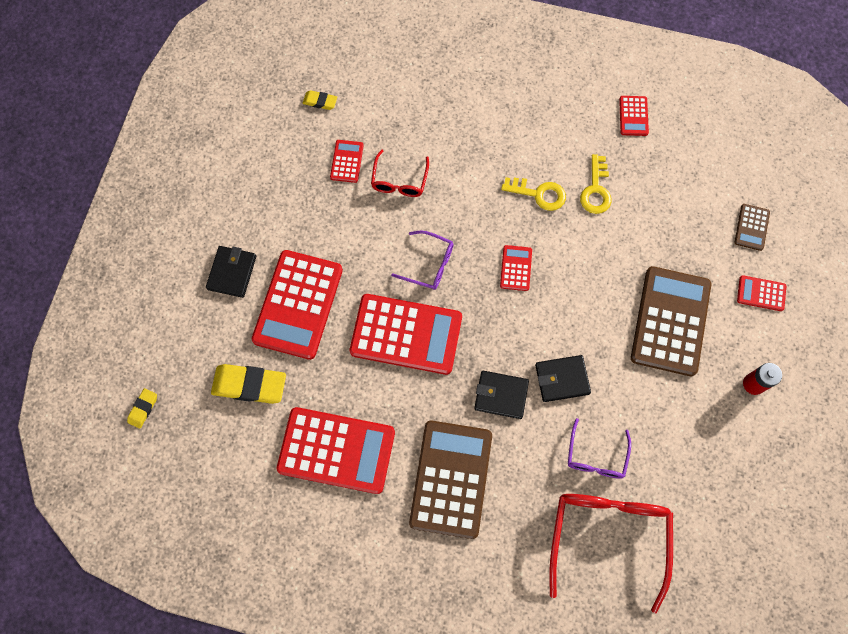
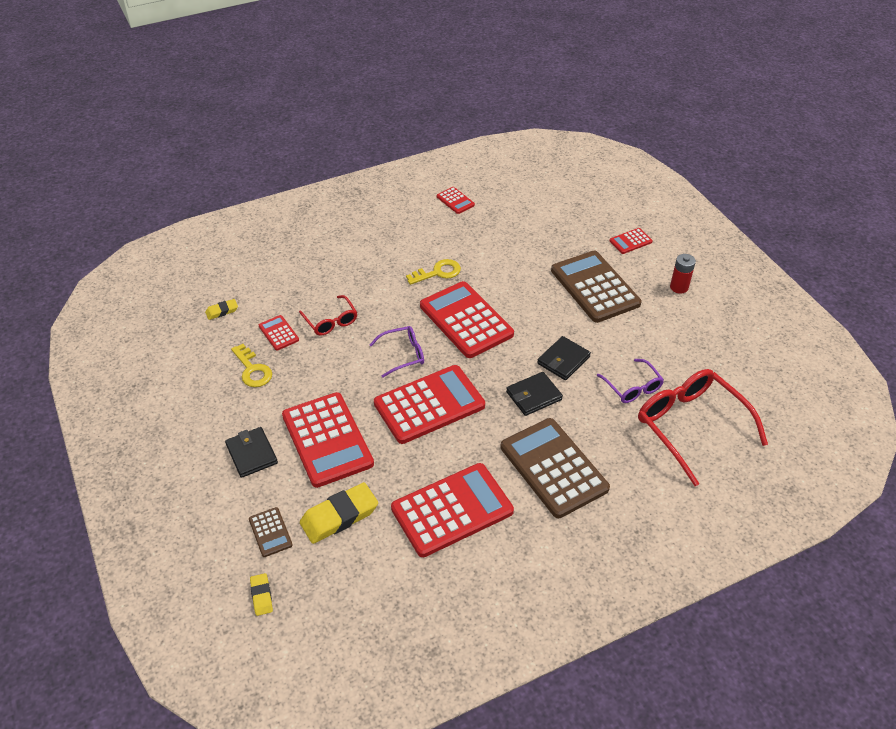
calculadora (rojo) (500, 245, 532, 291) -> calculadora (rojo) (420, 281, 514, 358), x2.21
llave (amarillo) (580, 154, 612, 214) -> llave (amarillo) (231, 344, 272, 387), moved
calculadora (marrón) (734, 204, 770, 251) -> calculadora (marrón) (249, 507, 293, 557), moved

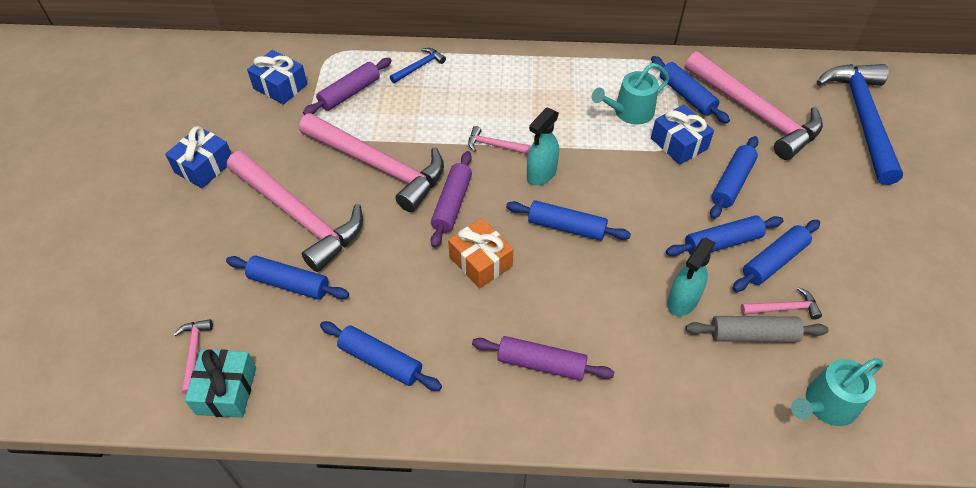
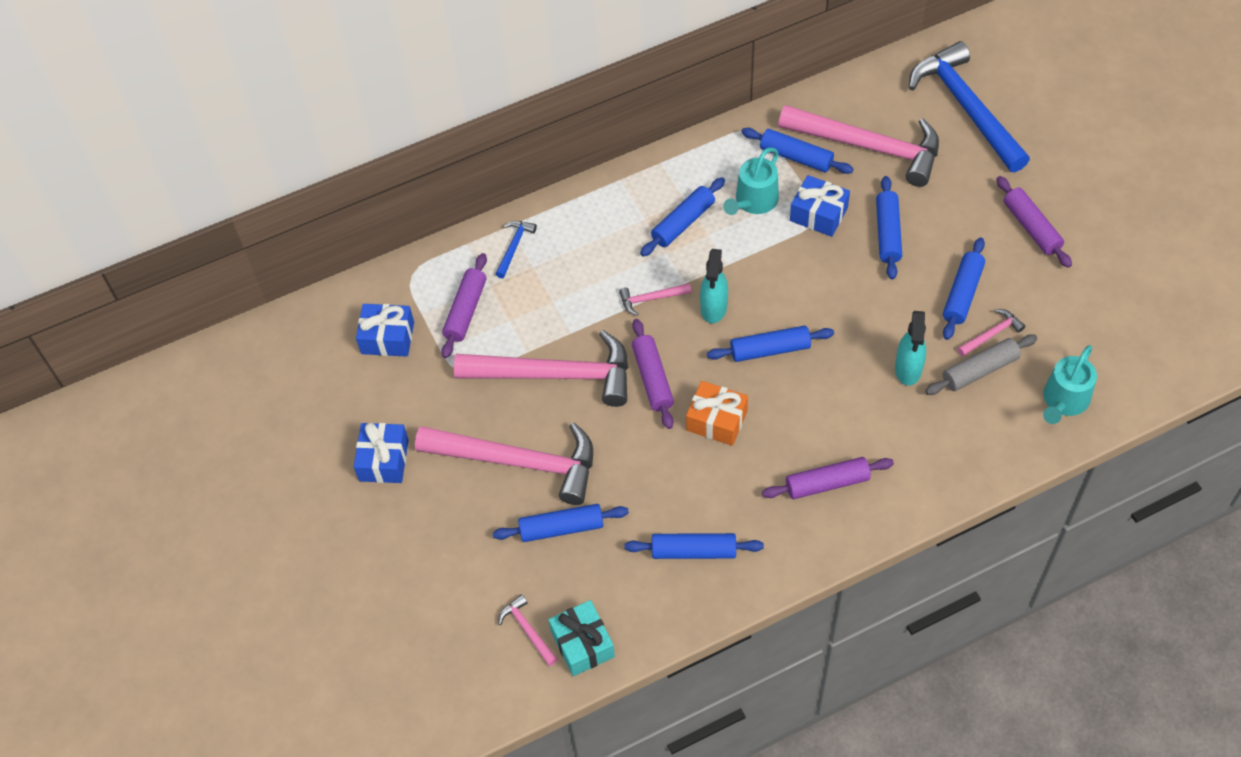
rodillo (azul) (666, 215, 784, 256) -> rodillo (azul) (640, 177, 725, 257), moved
none -> rodillo (morado) (997, 176, 1072, 268)

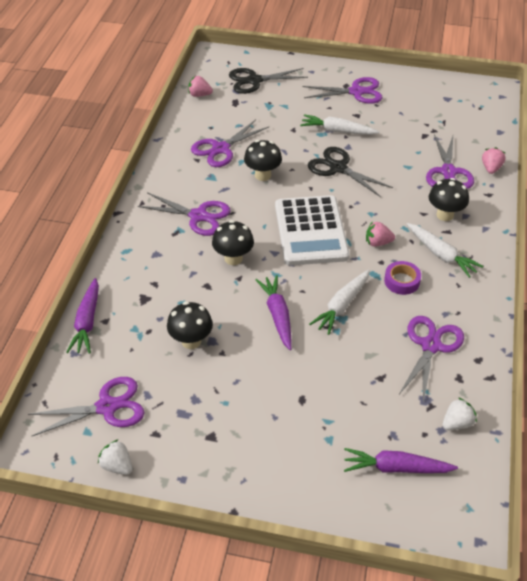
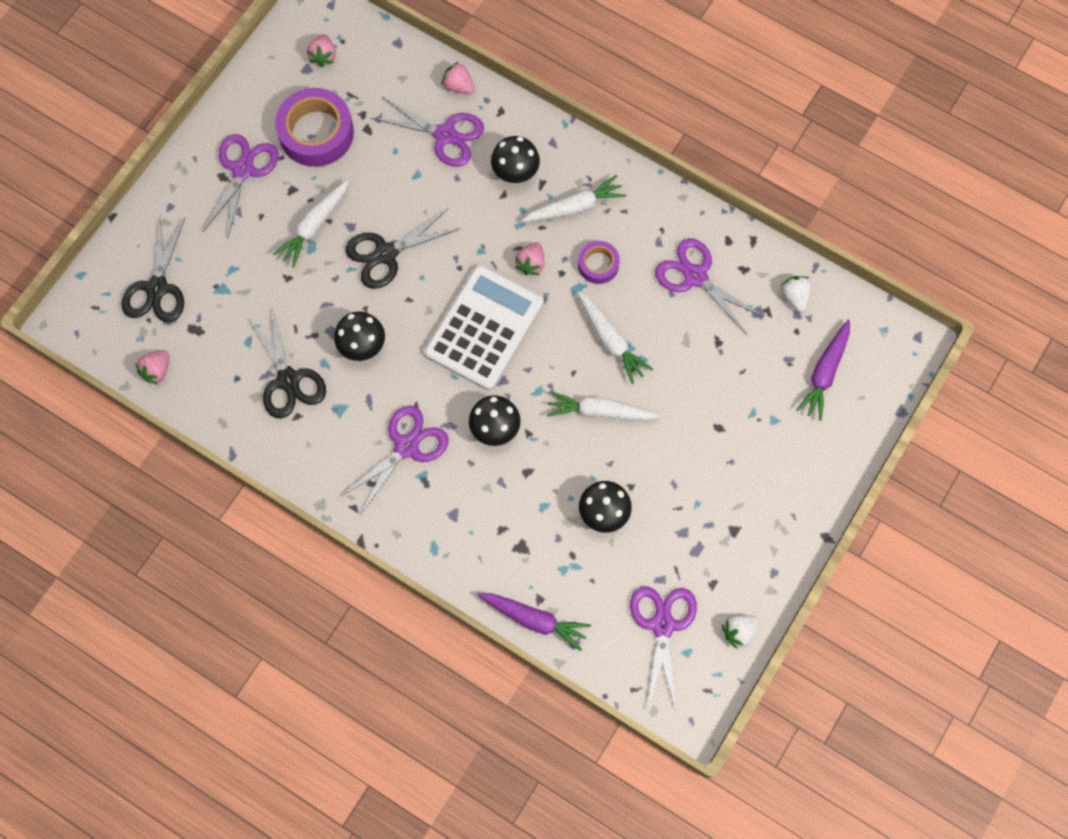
tijeras (morado) (191, 120, 269, 167) -> tijeras (negro) (248, 307, 326, 419)
zanahoria (morado) (256, 275, 292, 350) -> zanahoria (blanco) (547, 391, 660, 420)
calculadora (blanco) (275, 195, 350, 266) -> calculadora (blanco) (424, 265, 544, 390), 75 degrees counterclockwise
none -> cinta adhesiva (morado) (275, 88, 354, 167)
none -> fresa (rosa) (307, 34, 336, 67)

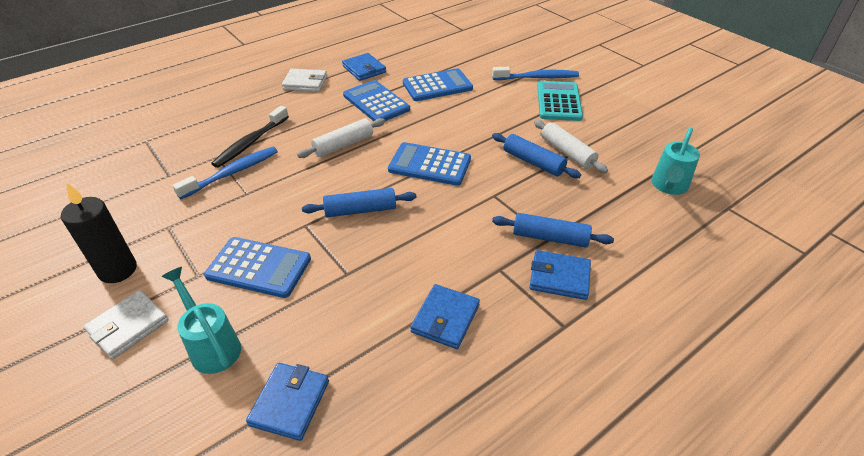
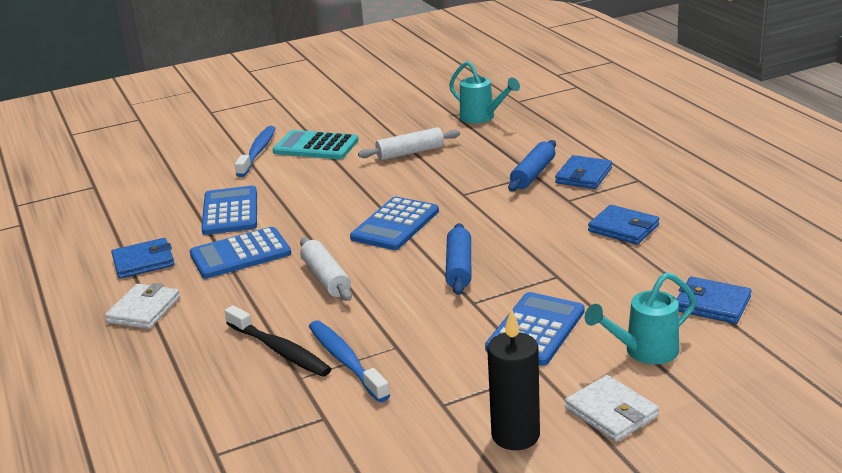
rodillo (azul) (492, 133, 581, 178) -> none

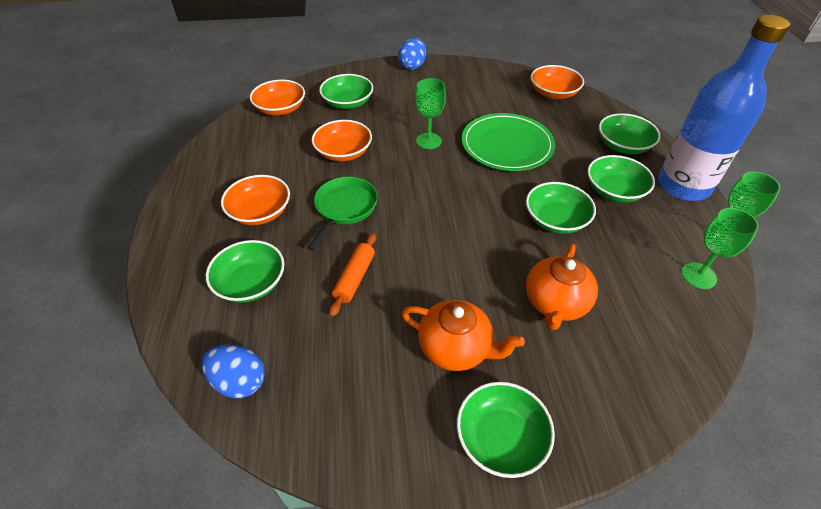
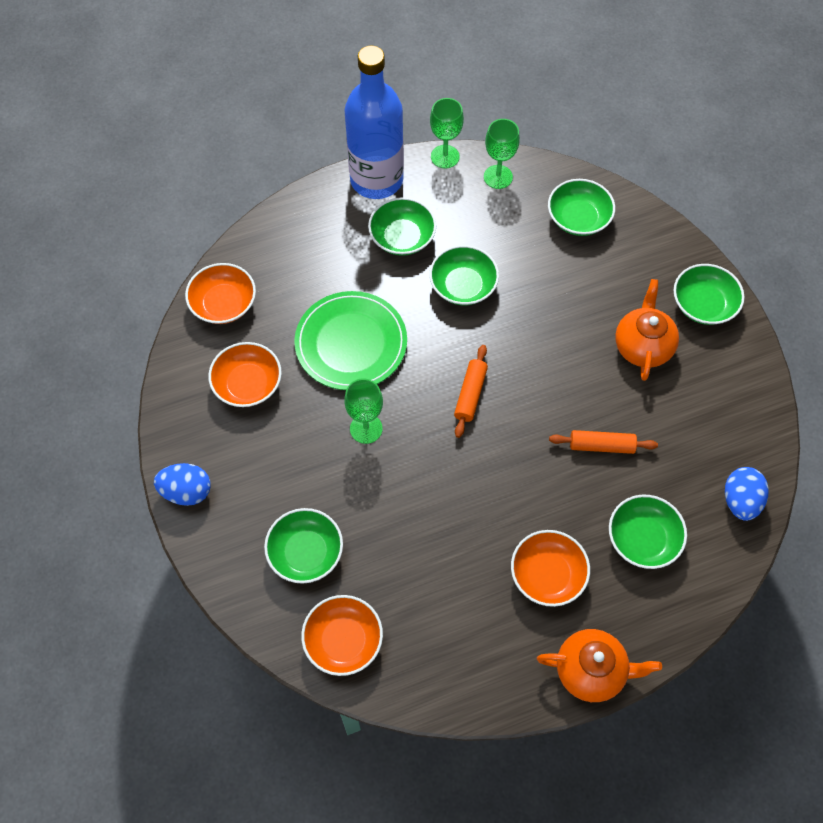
sartén (verde) (307, 177, 378, 251) -> none
cuenco (naranja) (312, 120, 372, 162) -> cuenco (naranja) (208, 342, 282, 407), moved
tetera (naranja) (526, 244, 598, 330) -> tetera (naranja) (537, 629, 662, 702), moved
cuenco (verde) (599, 113, 660, 154) -> cuenco (verde) (548, 179, 615, 236), moved
none -> rodillo (naranja) (454, 345, 488, 438)

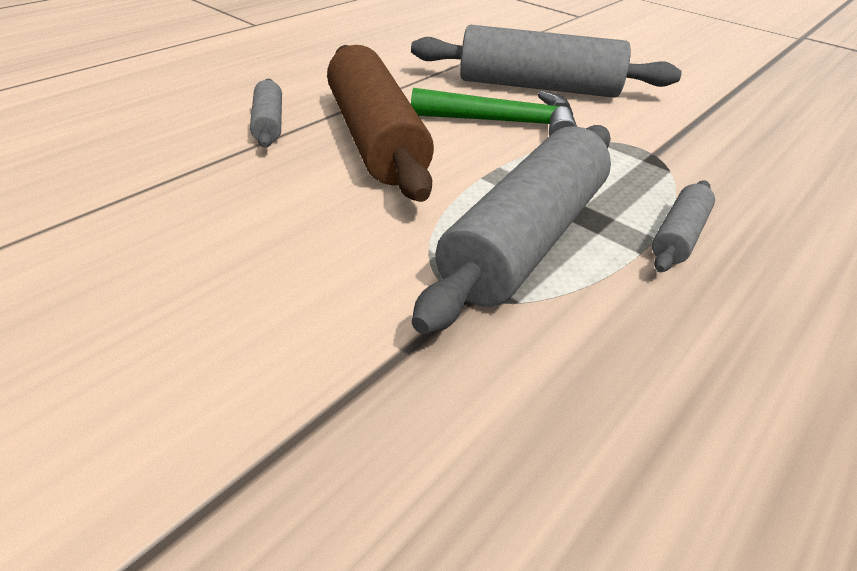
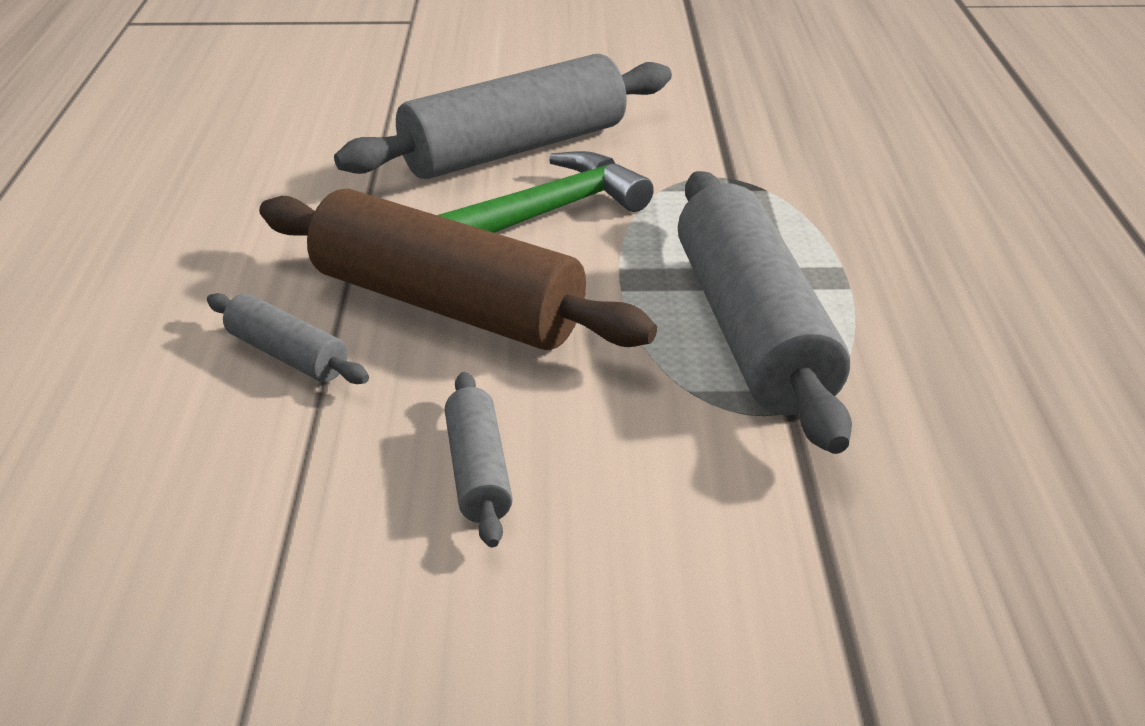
rodillo (gris) (652, 180, 715, 272) -> rodillo (gris) (445, 372, 513, 547), moved

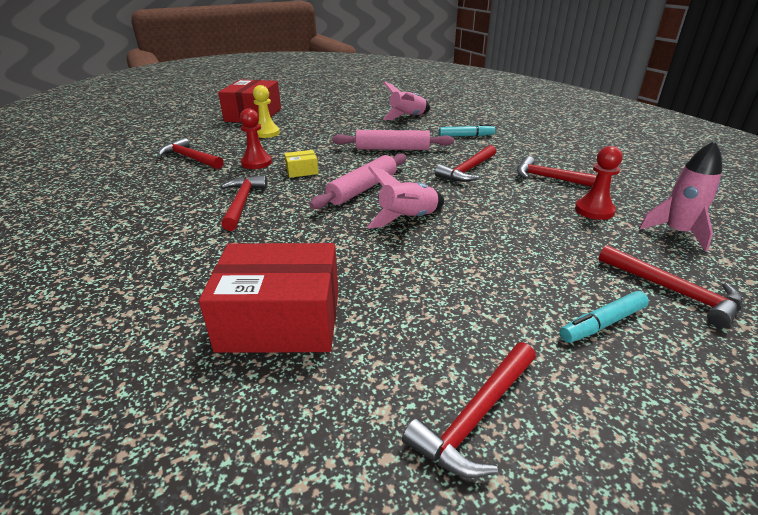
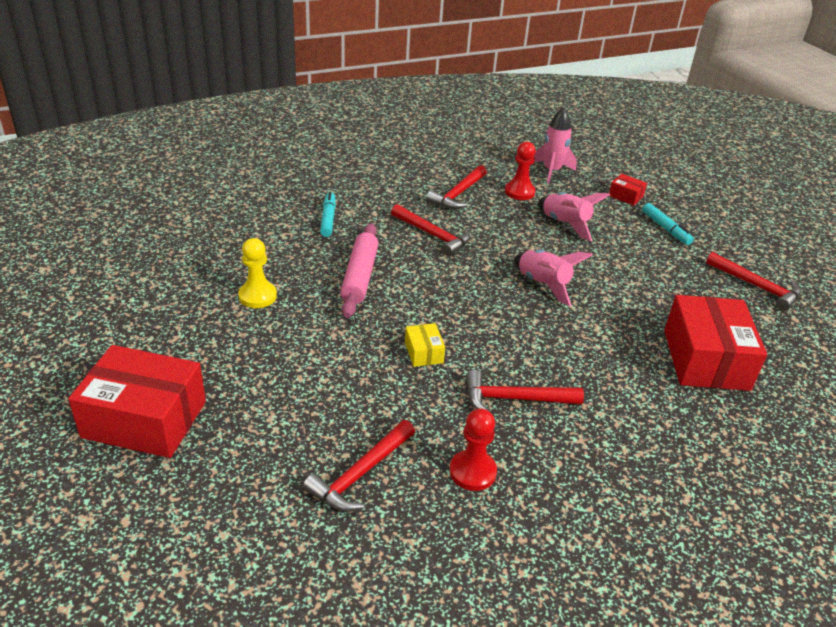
peón (rojo) (240, 108, 272, 169) -> peón (rojo) (450, 408, 497, 491), moved
peón (amarillo) (253, 85, 280, 138) -> peón (amarillo) (238, 238, 277, 308), moved
rodillo (rosa) (309, 153, 406, 209) -> none
cohete (rosa) (383, 81, 430, 120) -> cohete (rosa) (538, 192, 610, 241), moved
martillo (rojo) (599, 245, 743, 328) -> caja (rojo) (609, 174, 647, 206)

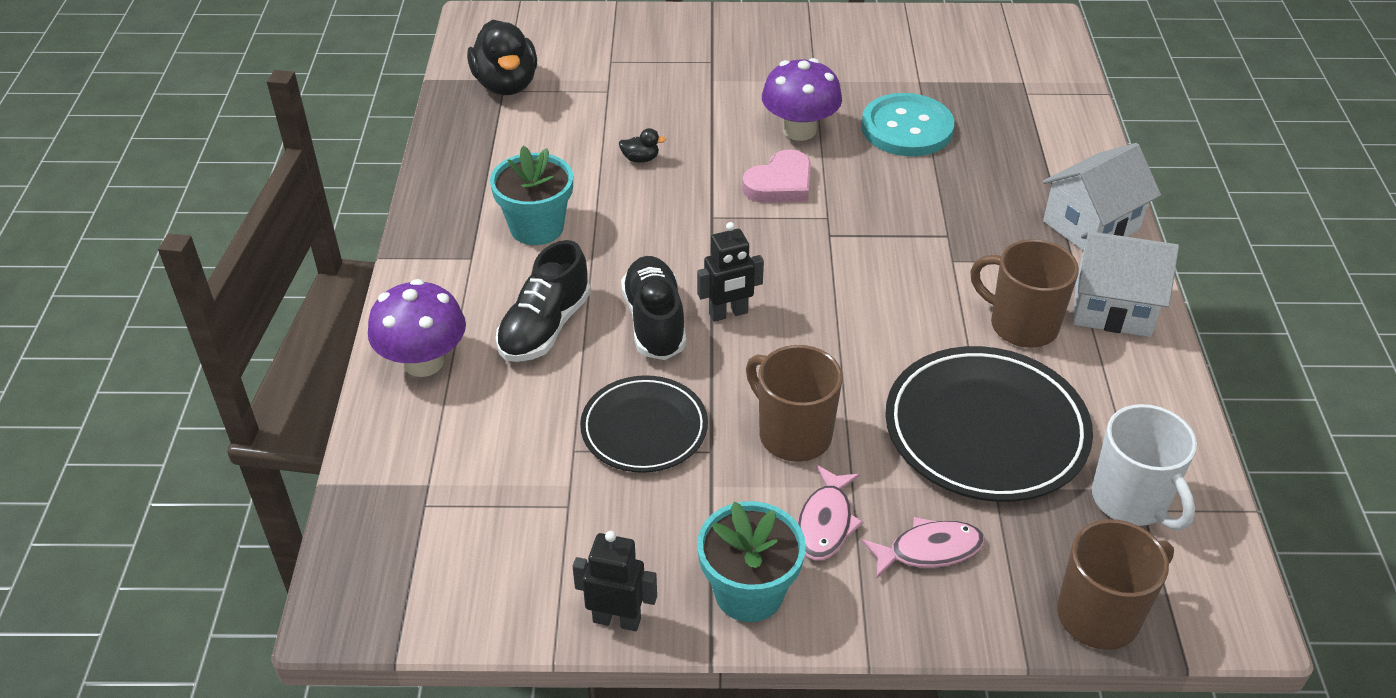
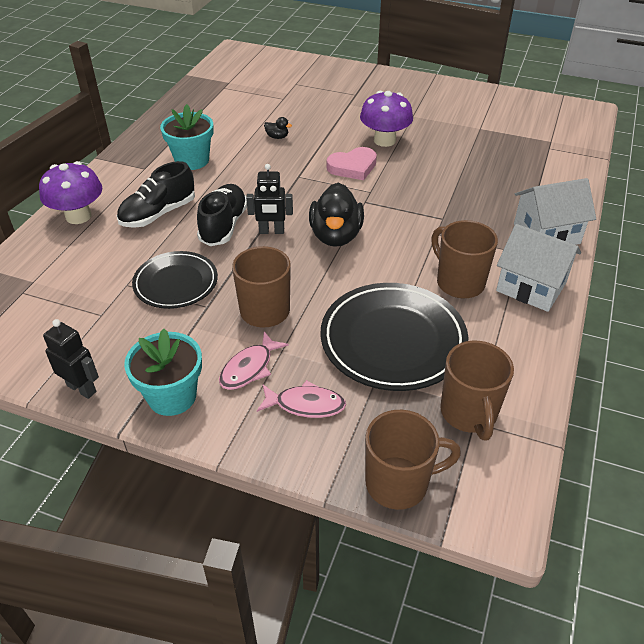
pato (negro) (467, 20, 537, 95) -> pato (negro) (309, 183, 364, 247), moved
botón (turquesa) (861, 93, 954, 156) -> none
taza (blanco) (1092, 404, 1197, 530) -> taza (marrón) (440, 341, 514, 440)

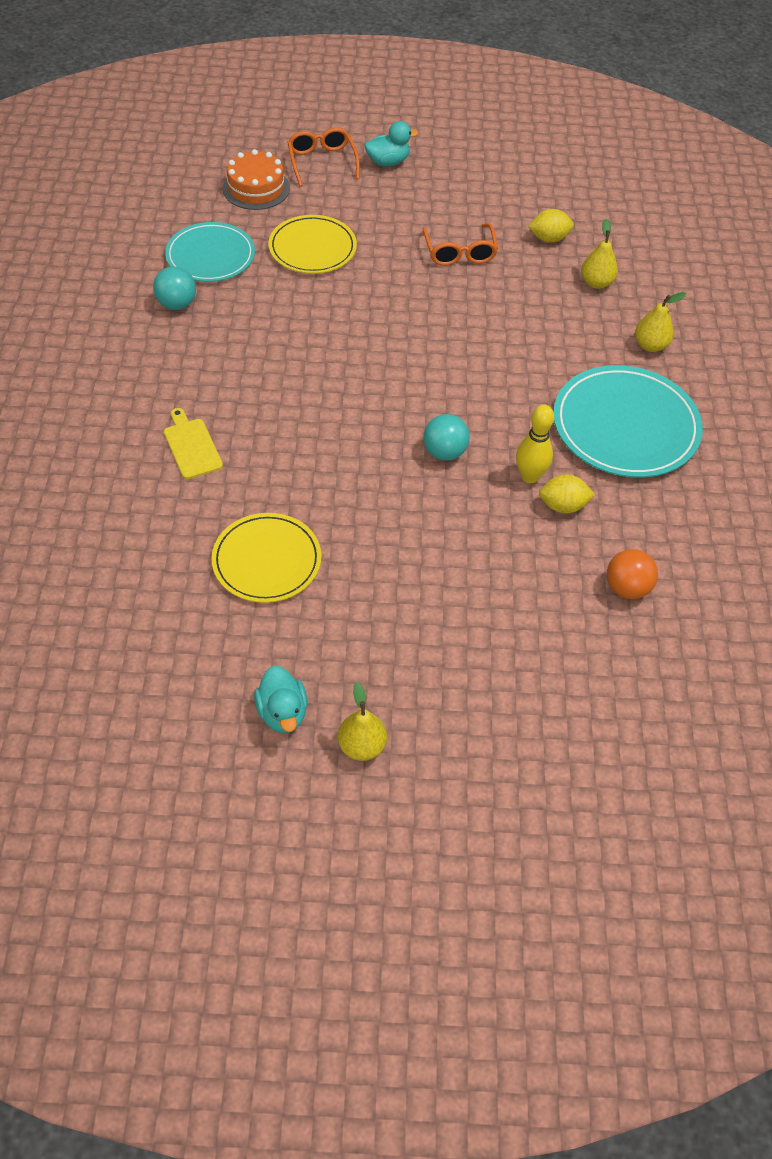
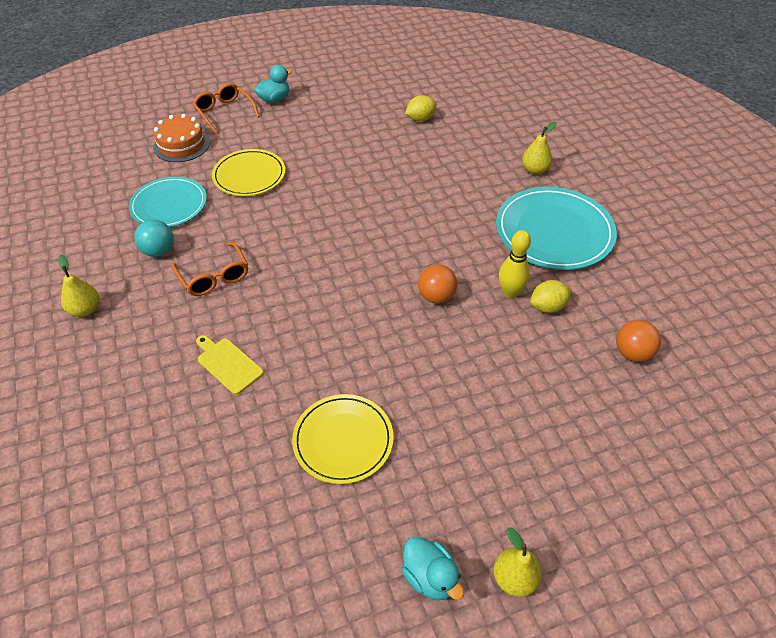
gafas (naranja) (423, 223, 498, 266) -> gafas (naranja) (172, 242, 248, 296), moved
pelota (turquesa) (423, 414, 470, 461) -> pelota (naranja) (418, 264, 457, 304)
pera (amarillo) (581, 219, 618, 289) -> pera (amarillo) (58, 255, 99, 317), moved

